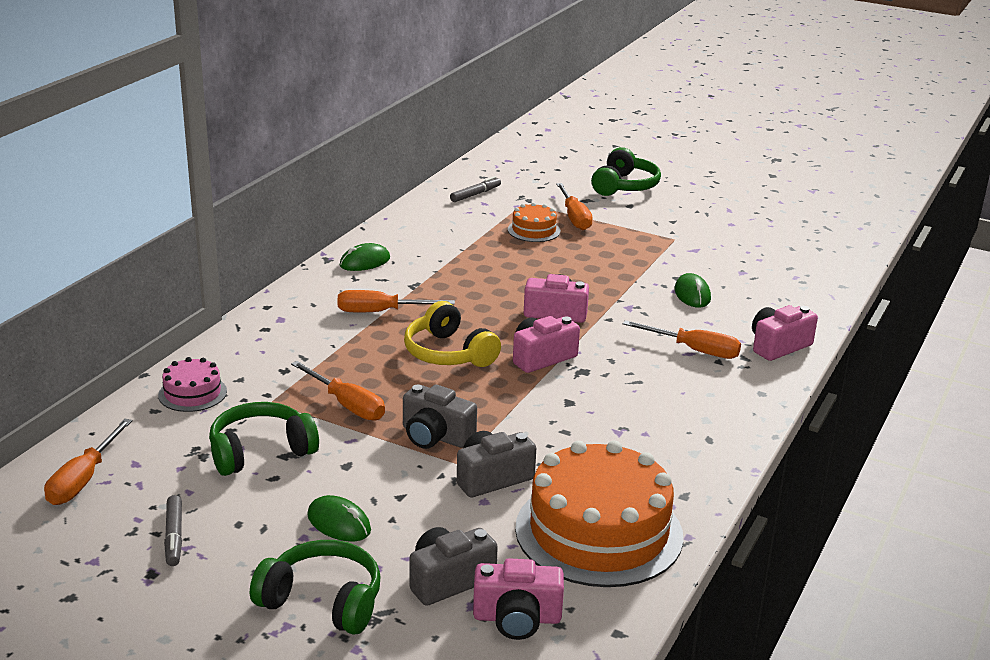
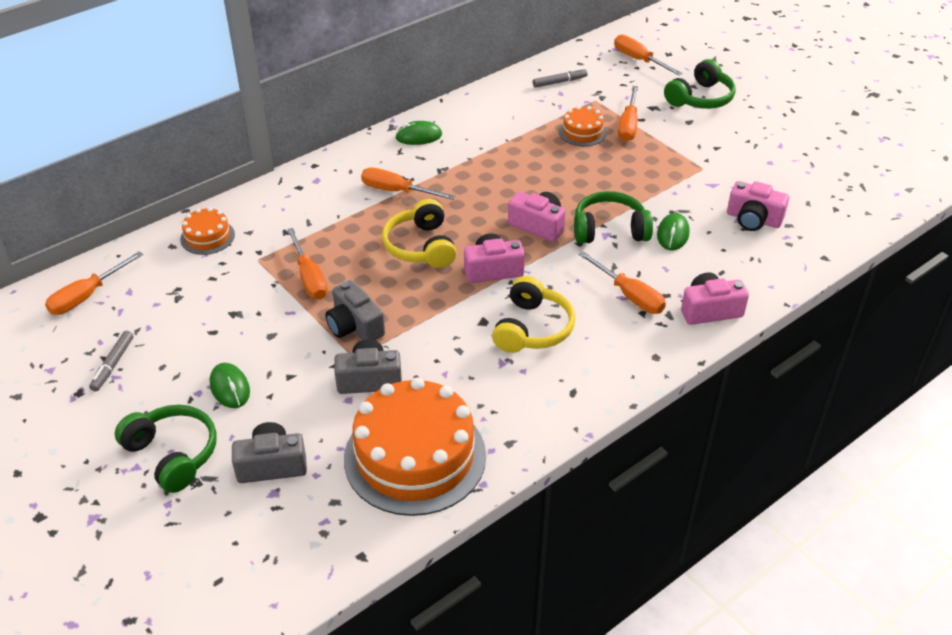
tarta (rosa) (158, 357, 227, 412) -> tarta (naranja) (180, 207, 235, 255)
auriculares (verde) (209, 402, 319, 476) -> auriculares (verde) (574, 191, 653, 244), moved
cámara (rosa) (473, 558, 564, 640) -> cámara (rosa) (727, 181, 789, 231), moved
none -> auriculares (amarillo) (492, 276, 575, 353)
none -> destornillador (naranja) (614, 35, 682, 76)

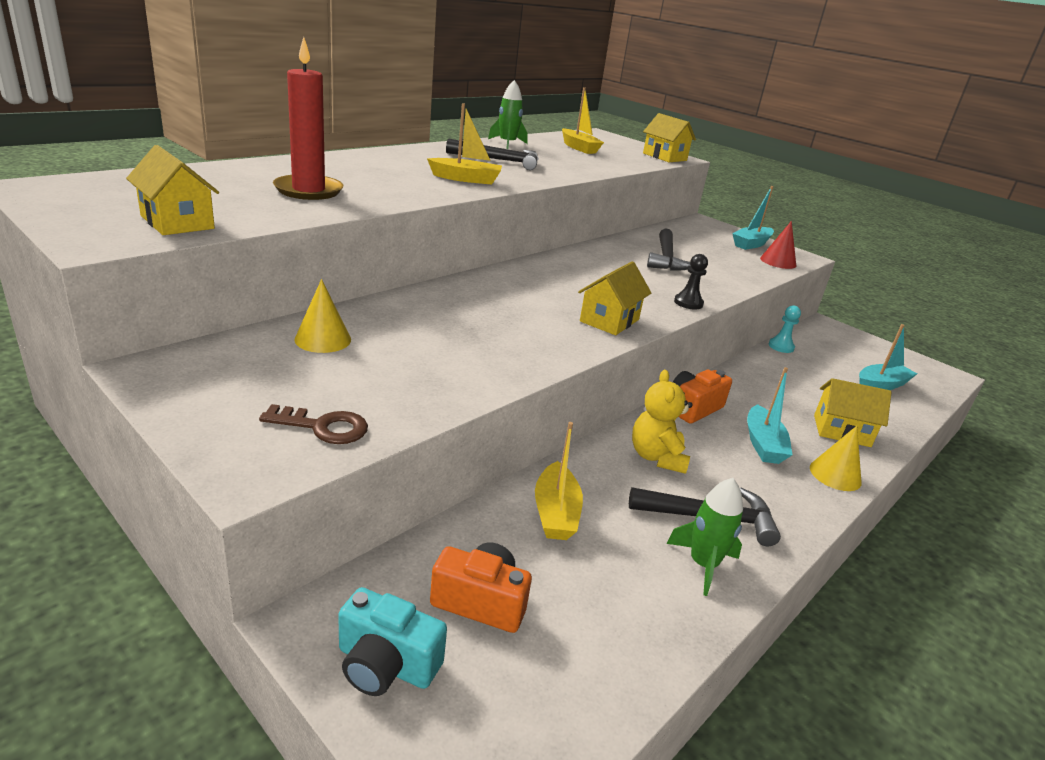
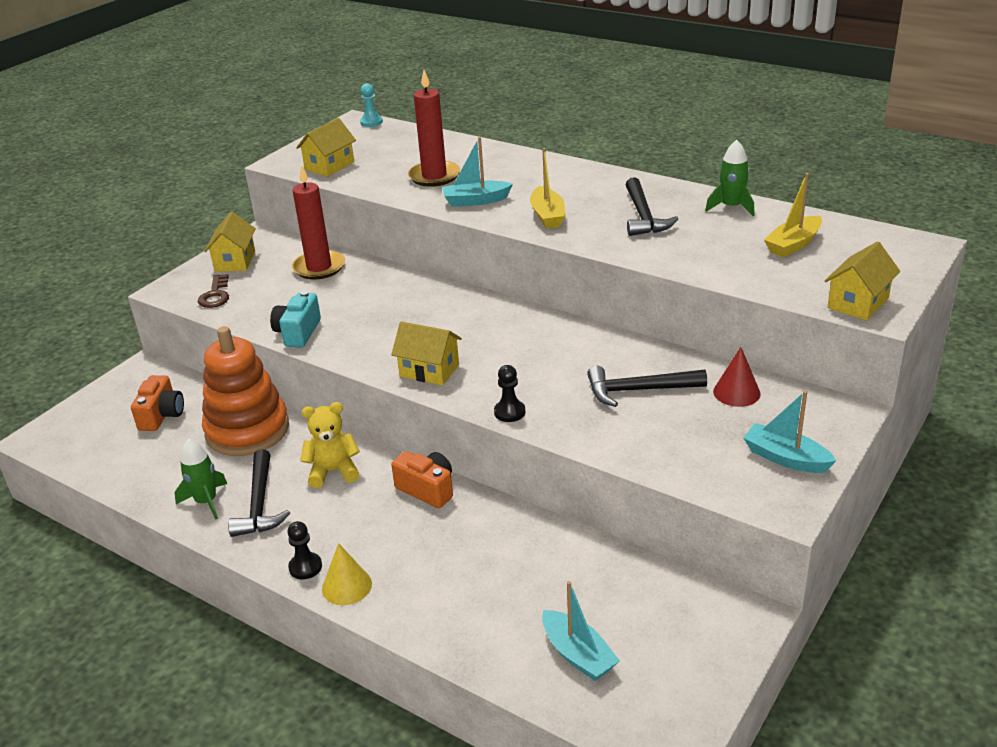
cono (amarillo) (294, 279, 351, 353) -> vela (rojo) (292, 165, 345, 280)
cámara (turquesa) (338, 587, 447, 696) -> cámara (turquesa) (270, 291, 321, 348), moved
barco (amarillo) (535, 422, 583, 540) -> juguete apilable (naranja) (202, 326, 289, 456)
barco (turquesa) (747, 367, 792, 464) -> barco (turquesa) (442, 137, 513, 207), moved
cono (rojo) (760, 221, 796, 269) -> cono (rojo) (713, 347, 761, 407), moved
peón (turquesa) (769, 305, 801, 353) -> peón (turquesa) (360, 83, 383, 127), moved
casa (amarillo) (814, 378, 892, 447) -> casa (amarillo) (204, 212, 256, 272), moved
none -> peón (negro) (287, 521, 322, 580)

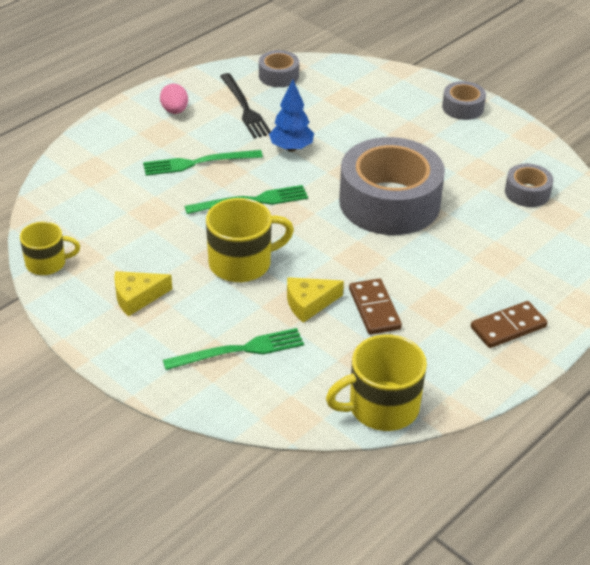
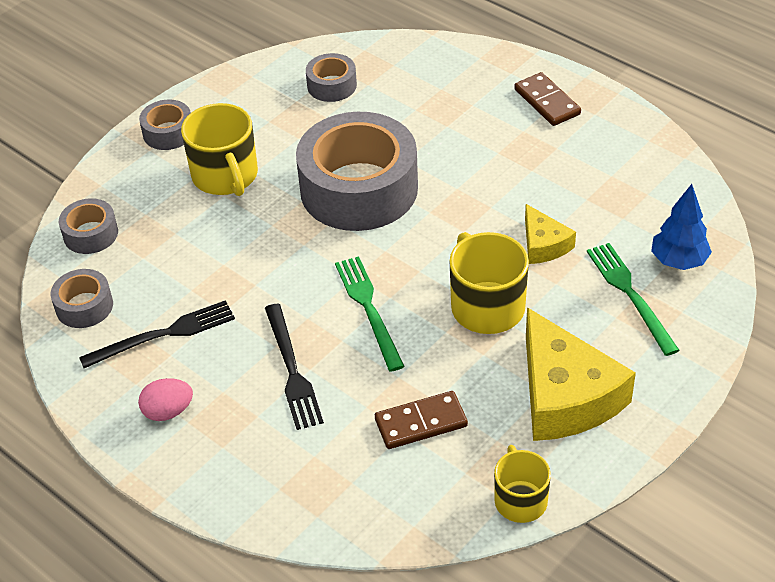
queso (amarillo) (114, 271, 172, 316) -> queso (amarillo) (526, 307, 636, 441), x1.92
tenedor (verde) (143, 150, 263, 176) -> tenedor (negro) (265, 304, 324, 430)
árbol (azul) (269, 79, 314, 152) -> árbol (azul) (651, 184, 712, 270), moved
taza (amarillo) (326, 335, 427, 431) -> taza (amarillo) (181, 103, 258, 196), moved
ficha de dominó (marrón) (349, 278, 402, 335) -> ficha de dominó (marrón) (375, 391, 468, 449), moved
none -> cinta adhesiva (gris) (59, 198, 118, 254)

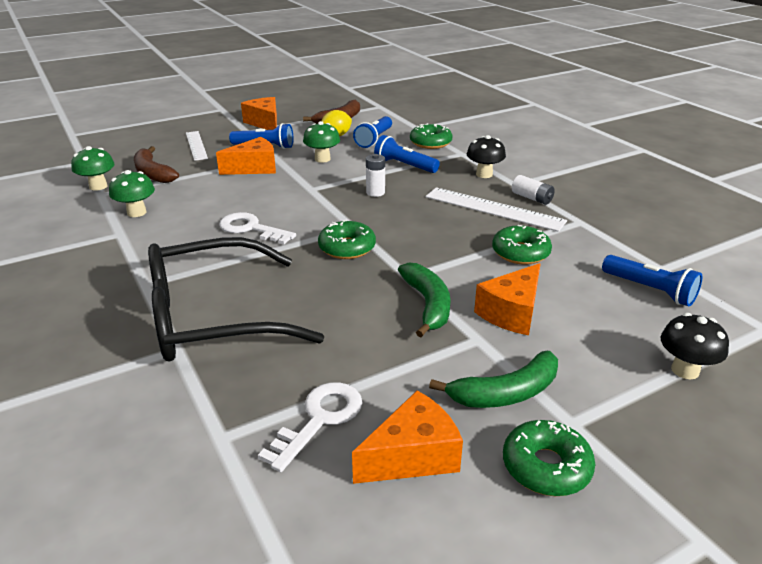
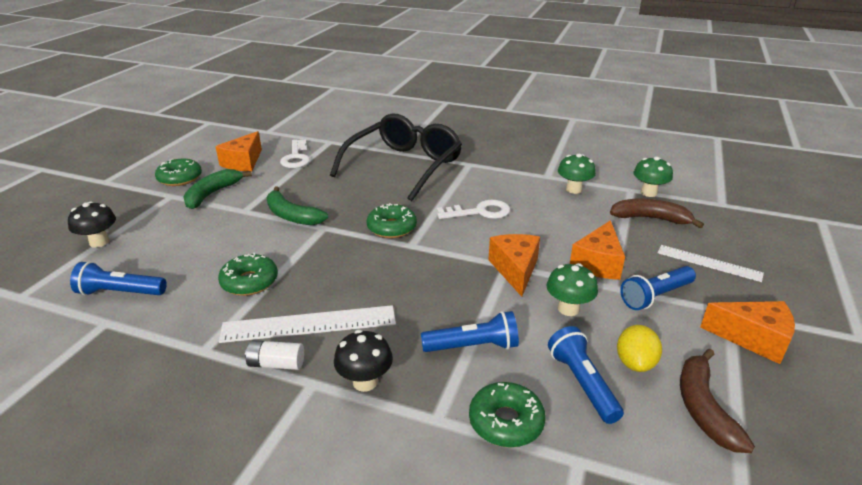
pila (blanco) (366, 154, 385, 197) -> none
queso (naranja) (474, 263, 541, 335) -> queso (naranja) (488, 234, 540, 297), moved

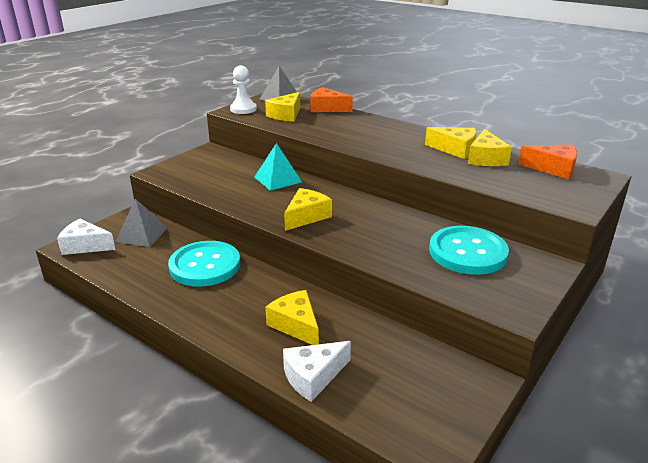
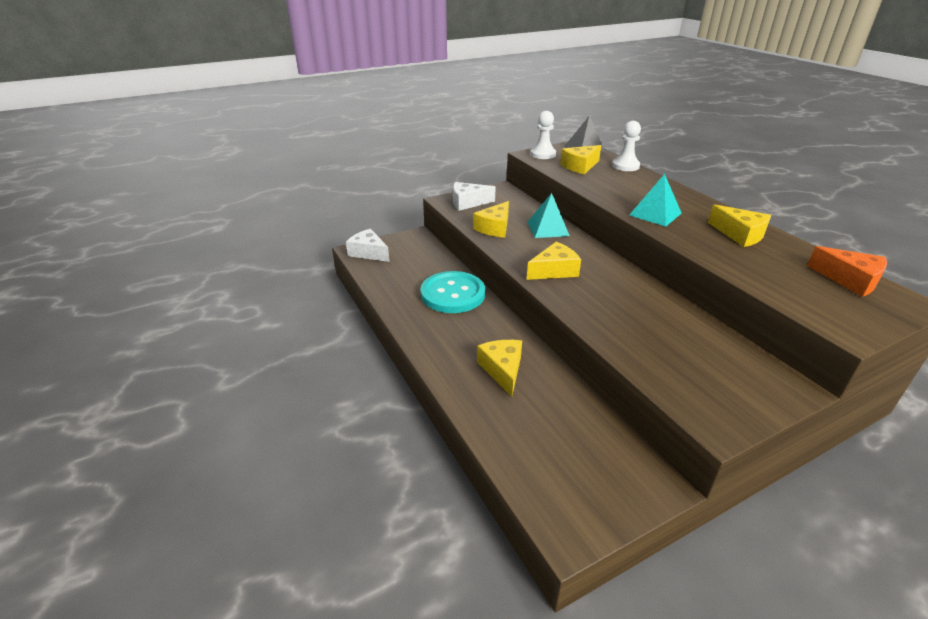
pirámide (gris) (116, 198, 168, 247) -> none
queso (blanco) (283, 341, 351, 402) -> queso (blanco) (453, 182, 496, 211), moved
queso (naranja) (310, 87, 353, 112) -> peón (blanco) (612, 121, 641, 171)
botón (turquesa) (429, 226, 509, 275) -> none
queso (amarillo) (468, 129, 512, 166) -> queso (amarillo) (473, 201, 509, 238), moved
none -> pirámide (turquesa) (630, 174, 682, 227)

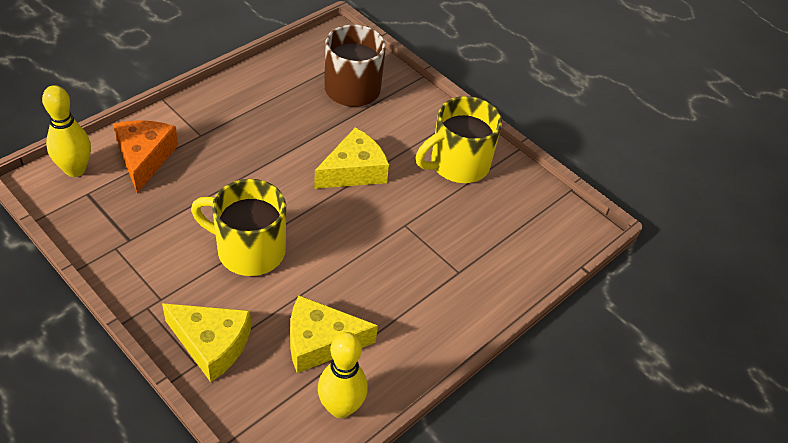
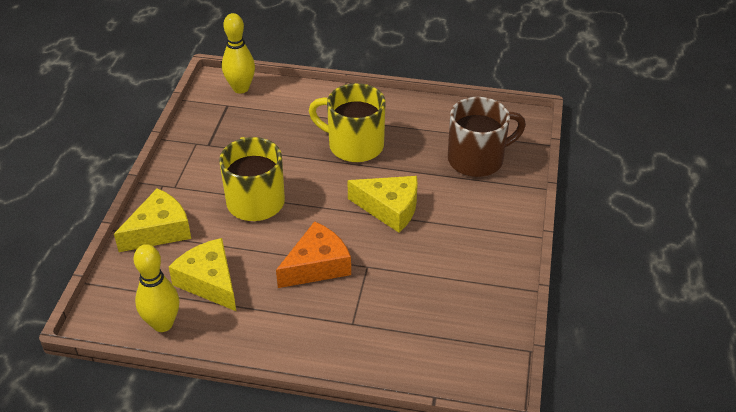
queso (naranja) (113, 120, 178, 193) -> queso (naranja) (276, 221, 351, 288), moved
queso (amarillo) (162, 303, 251, 382) -> queso (amarillo) (114, 188, 191, 252), 120 degrees counterclockwise
taza (amarillo) (416, 96, 502, 183) -> taza (amarillo) (309, 83, 386, 162), moved

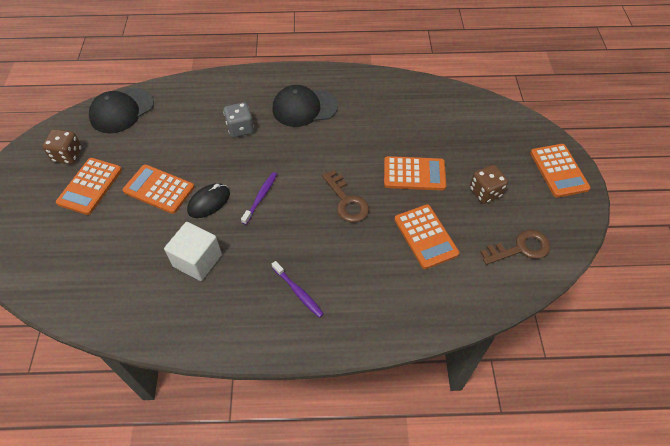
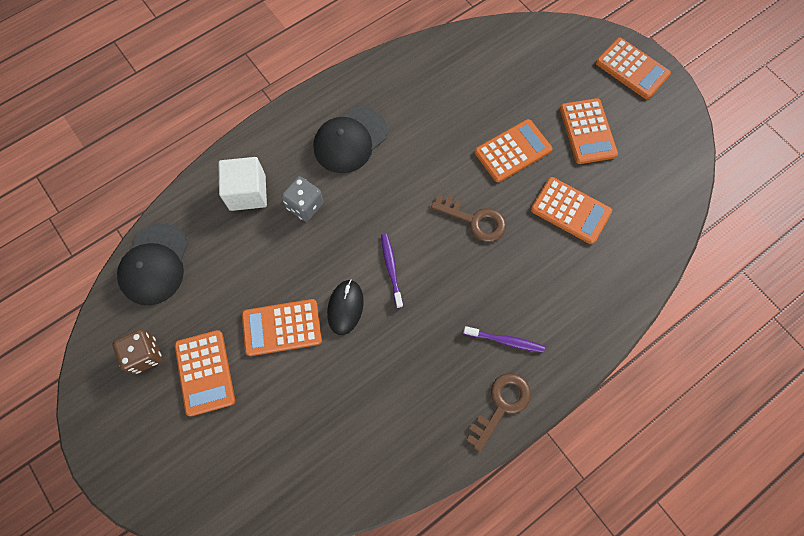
cubo (blanco) (164, 222, 222, 281) -> cubo (blanco) (218, 157, 267, 211), moved
dado (marrón) (470, 165, 508, 204) -> calculadora (naranja) (560, 98, 618, 164)
llave (marrón) (480, 230, 551, 265) -> llave (marrón) (466, 373, 531, 452), moved

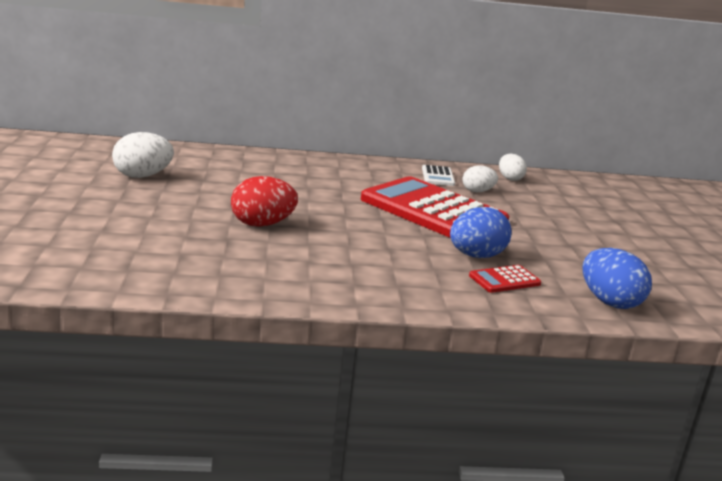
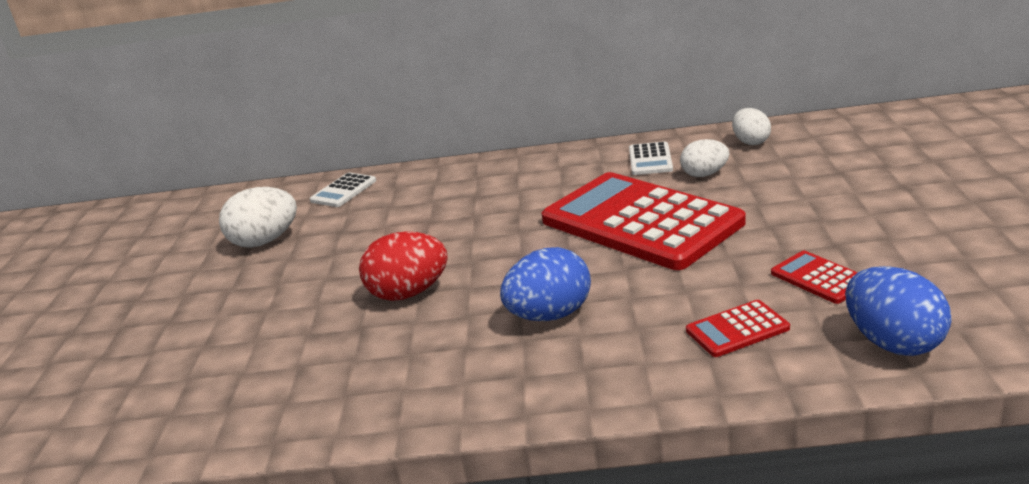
huevo (azul) (450, 207, 512, 258) -> huevo (azul) (500, 247, 591, 321), moved
none -> calculadora (blanco) (310, 172, 376, 207)
none -> calculadora (rojo) (771, 251, 858, 304)

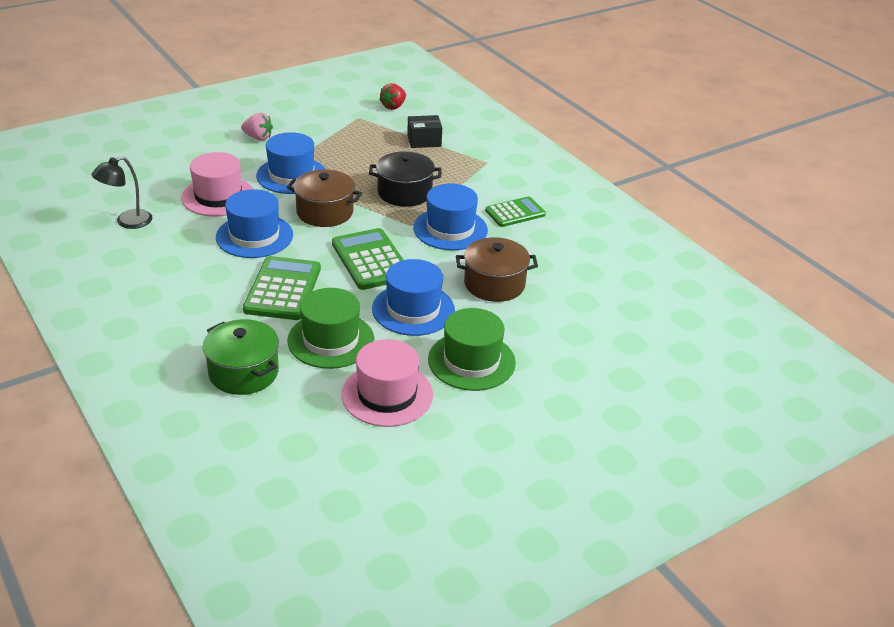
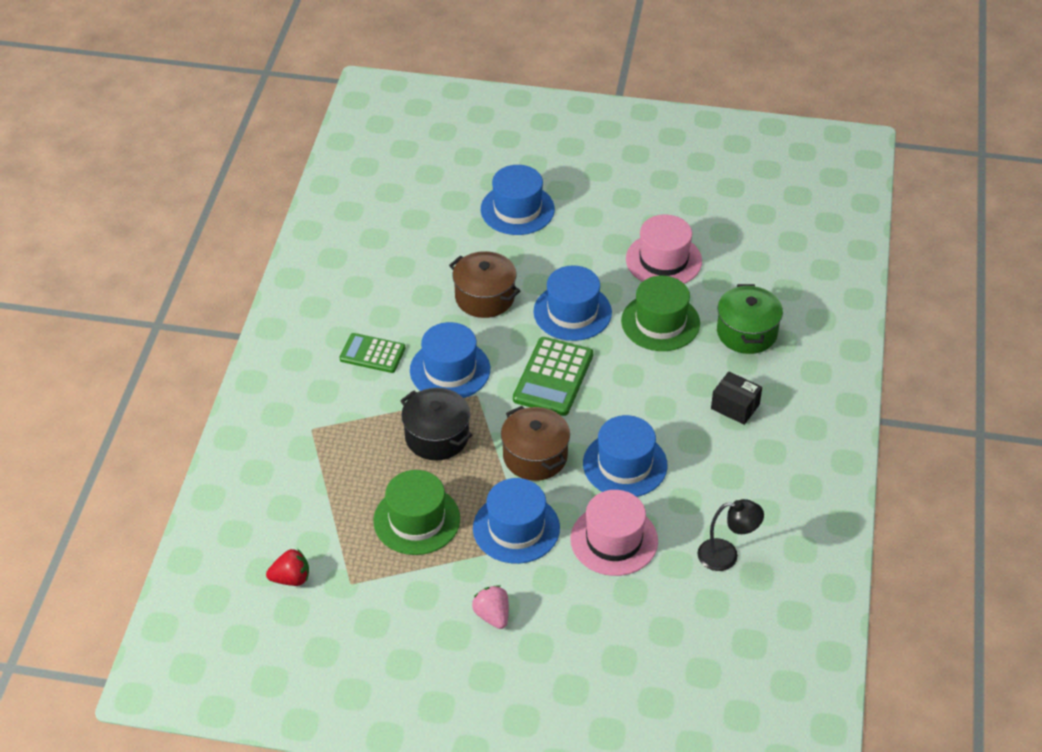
calculadora (verde) (243, 256, 321, 320) -> none
caja (negro) (407, 115, 442, 148) -> caja (negro) (711, 371, 762, 425), moved
sombrero (verde) (428, 308, 516, 391) -> sombrero (verde) (373, 470, 460, 555), moved
none -> sombrero (azul) (481, 165, 555, 235)

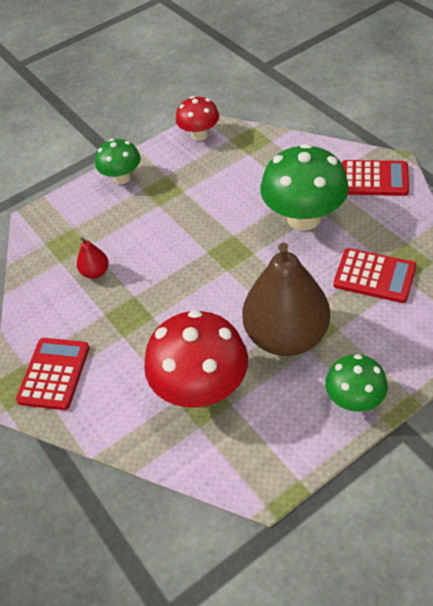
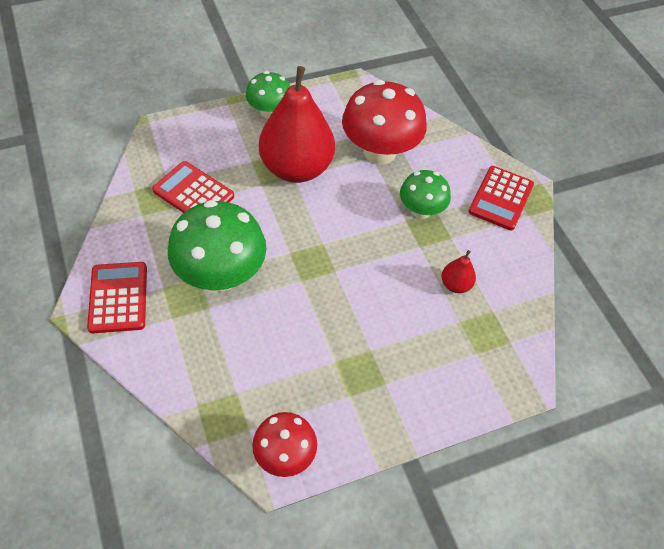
seta (verde) (95, 139, 141, 184) -> seta (verde) (400, 170, 451, 219), moved
pera (marrón) (242, 242, 330, 356) -> pera (rojo) (259, 66, 335, 183)
calculadora (rojo) (342, 160, 409, 196) -> calculadora (rojo) (87, 262, 147, 333), 60 degrees clockwise

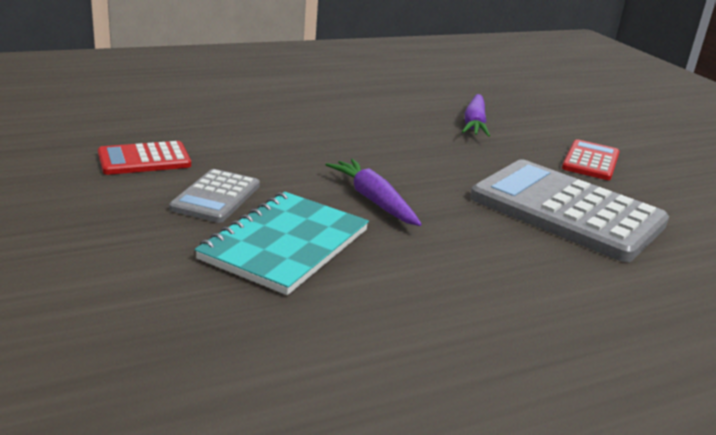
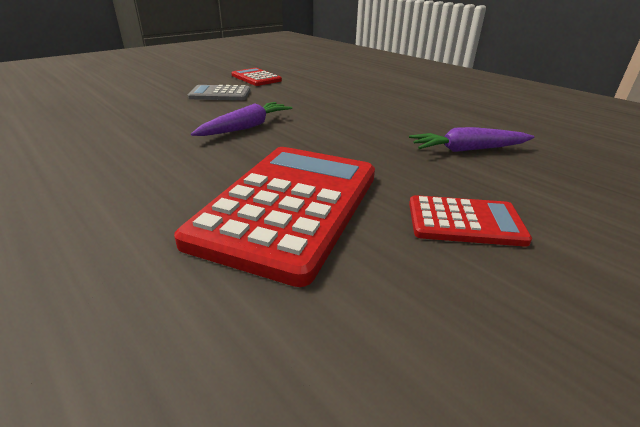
cuaderno (turquesa) (195, 192, 369, 295) -> none
calculadora (gris) (470, 159, 669, 262) -> calculadora (rojo) (174, 147, 375, 287)

